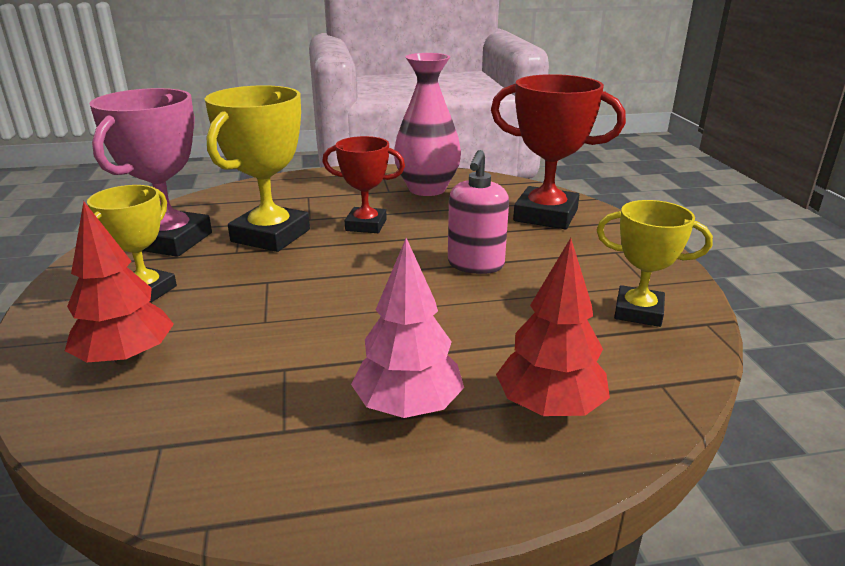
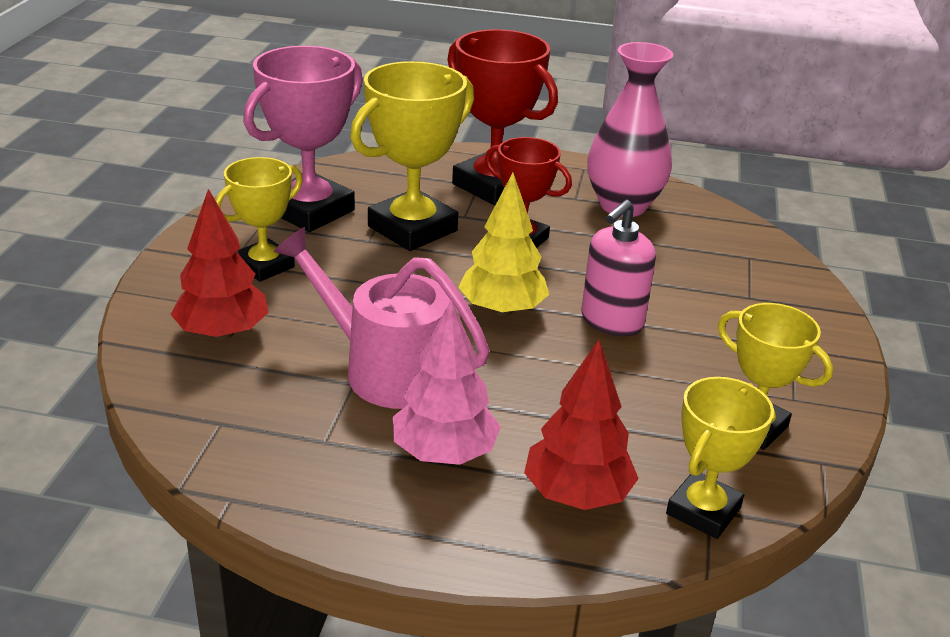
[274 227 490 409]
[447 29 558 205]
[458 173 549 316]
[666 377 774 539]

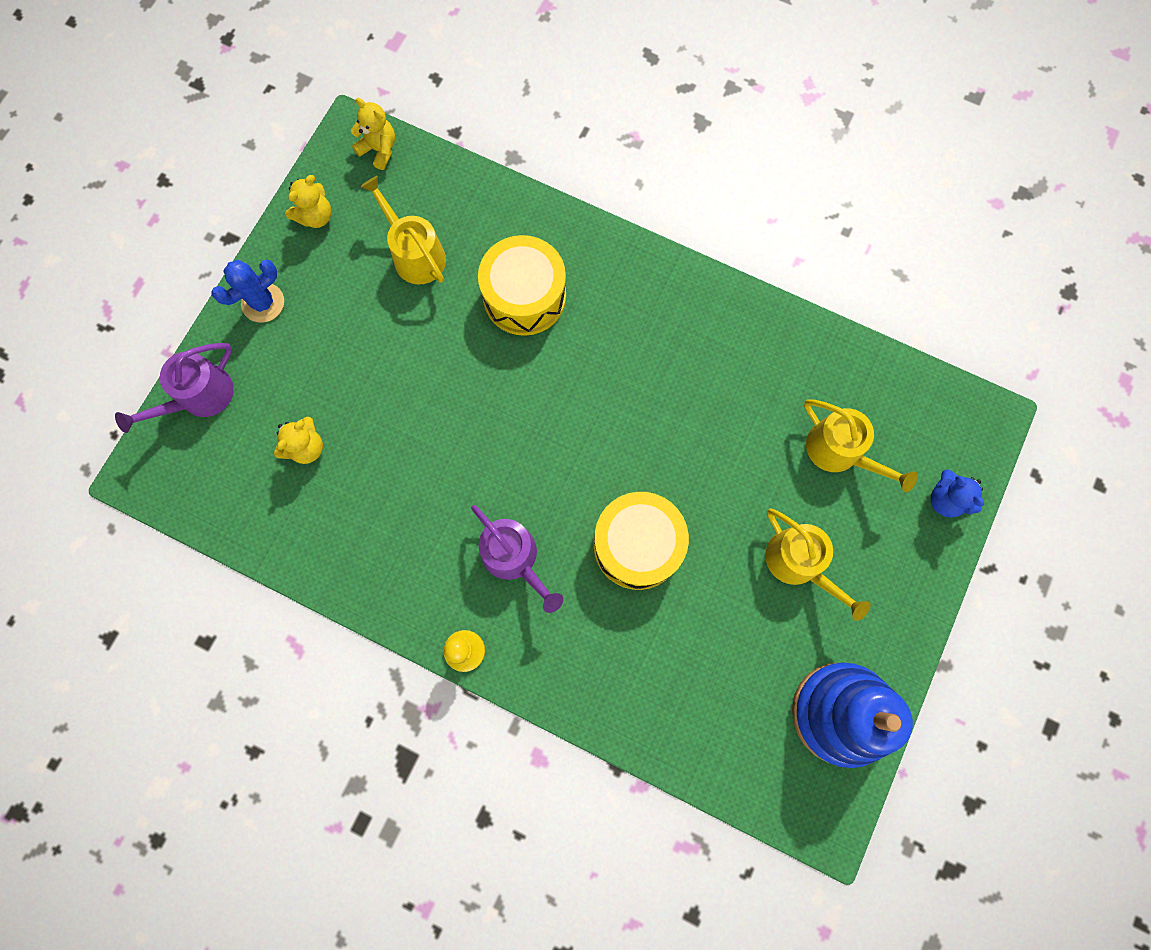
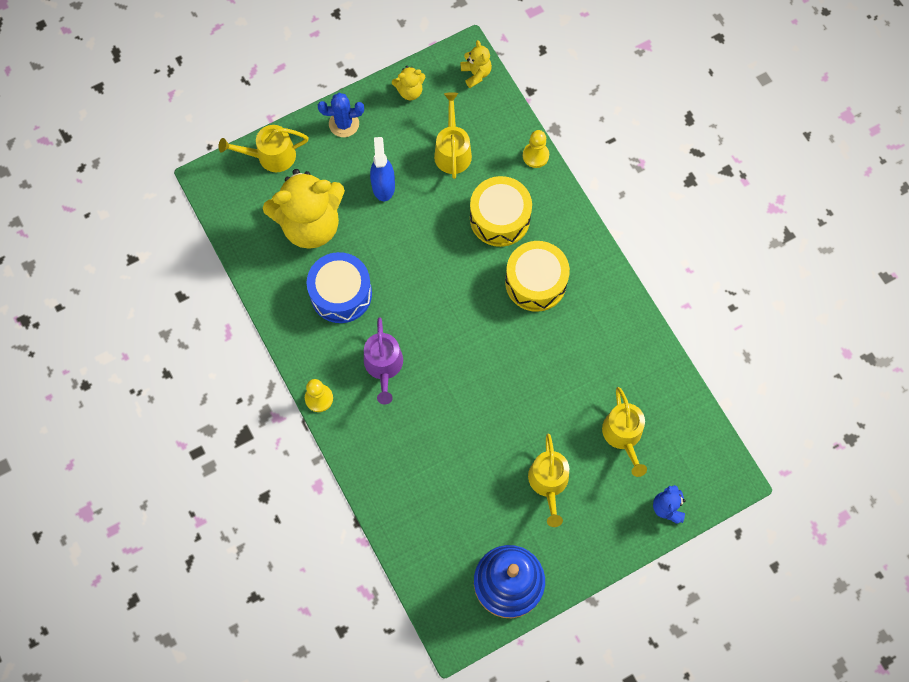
[218 125 309 172]
[263 169 345 249]
[307 252 372 323]
[370 137 395 201]
[505 241 570 312]
[523 130 549 168]

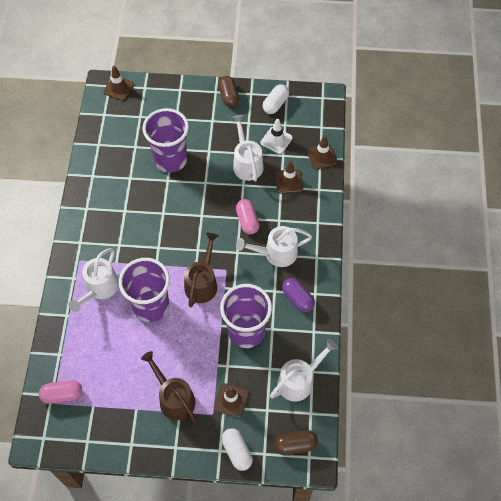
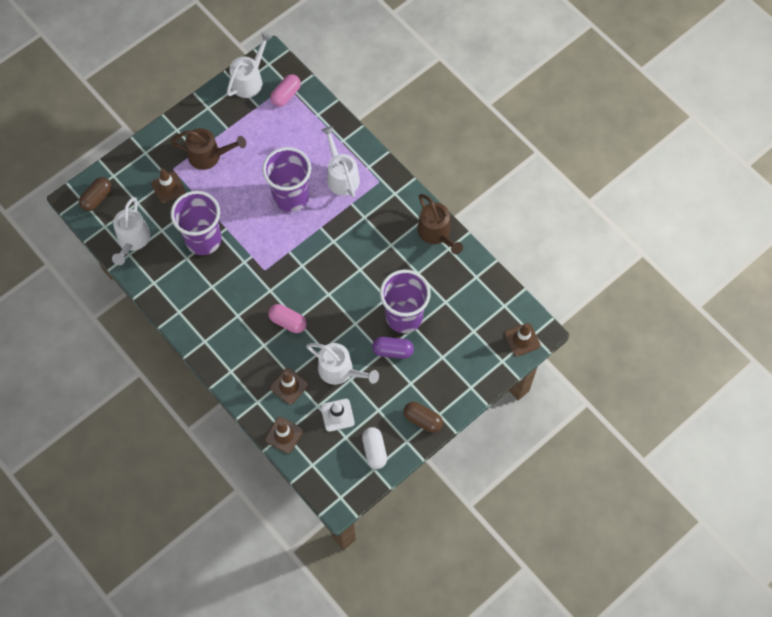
[227 32 272 98]
[372 337 414 359]
[417 194 463 254]
[221 428 253 471] (first image)

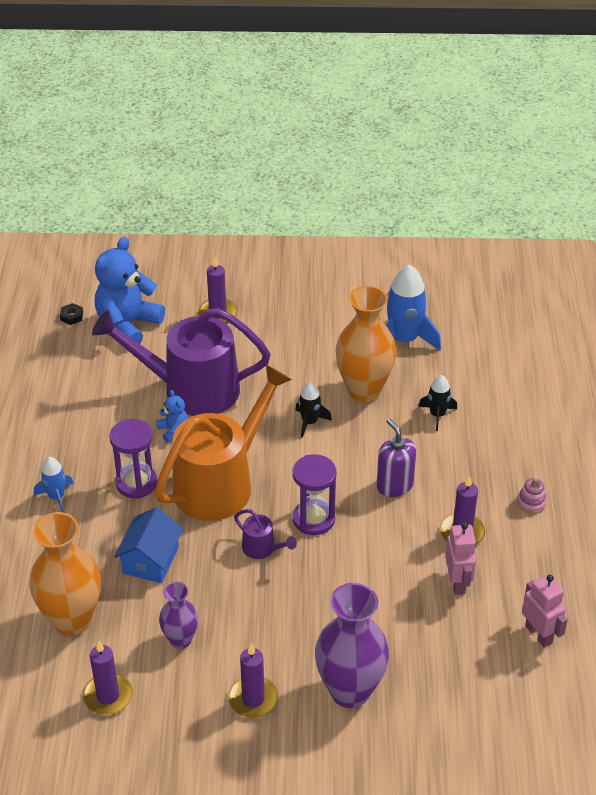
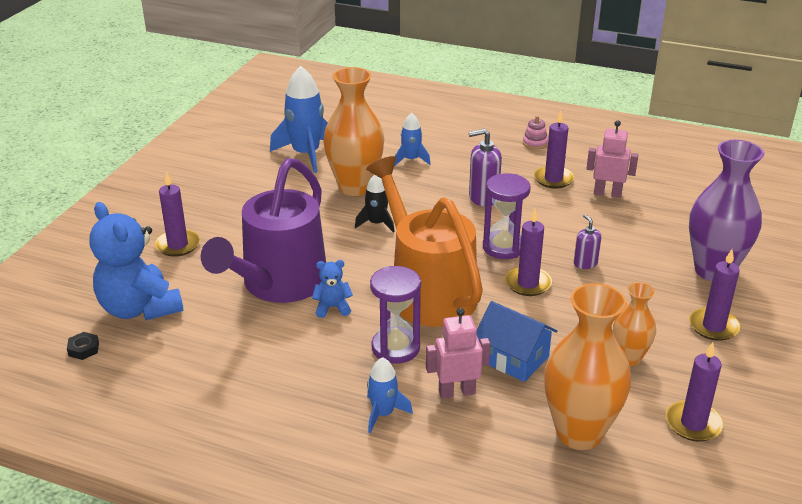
[394 113 430 166]
[426 308 490 399]
[505 209 552 296]
[574 214 601 269]
[613 282 656 366]

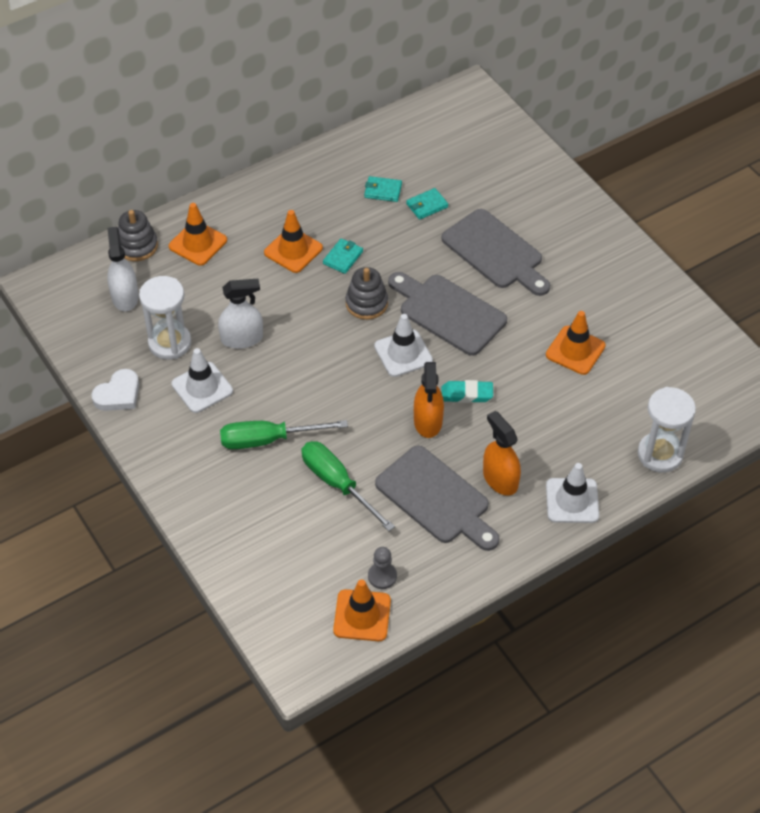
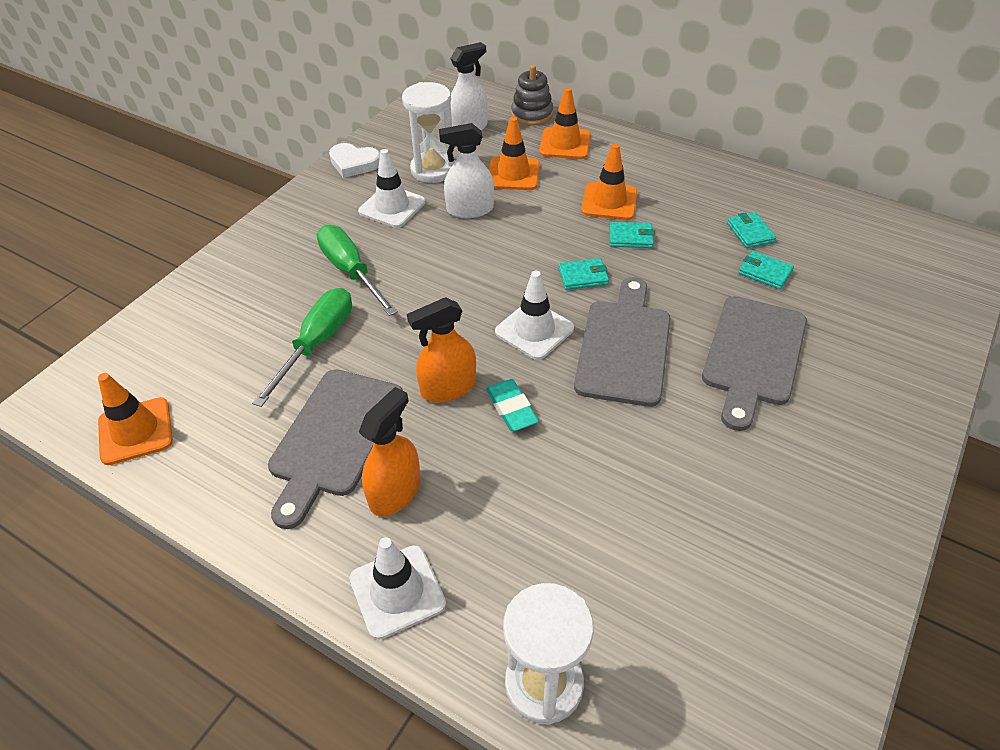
[439 123 494 218]
[489 117 540 190]
[558 258 609 290]
[368 547 397 589] (first image)

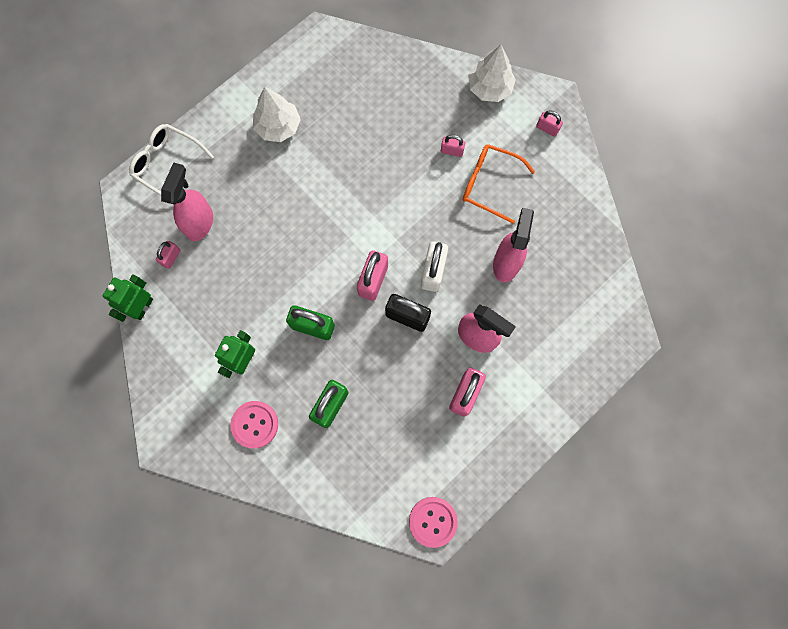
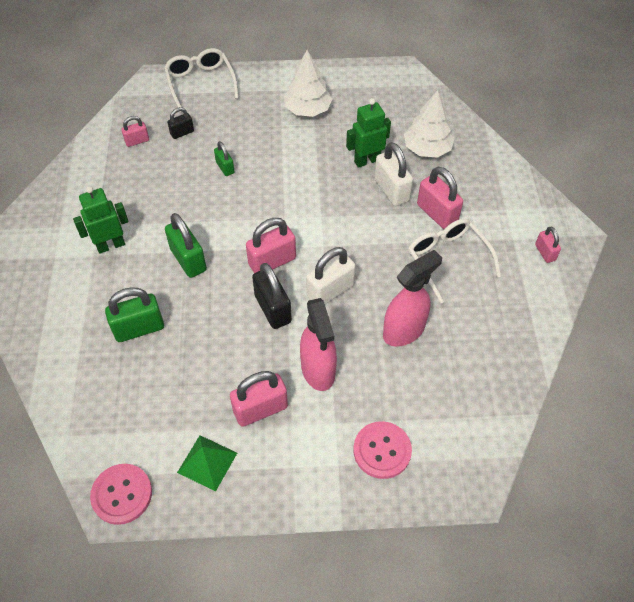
[167 107 194 139]
[177 435 237 492]
[214 141 235 176]
[346 98 391 168]
[353 421 412 479]
[374 142 413 206]
[404 90 455 158]
[408 219 501 303]
[417 167 463 229]

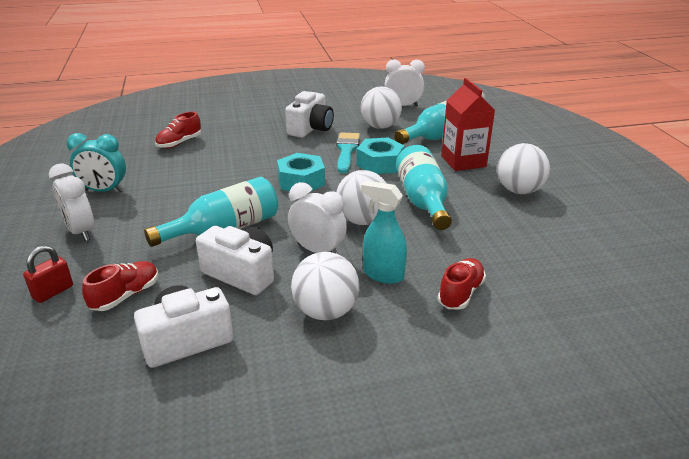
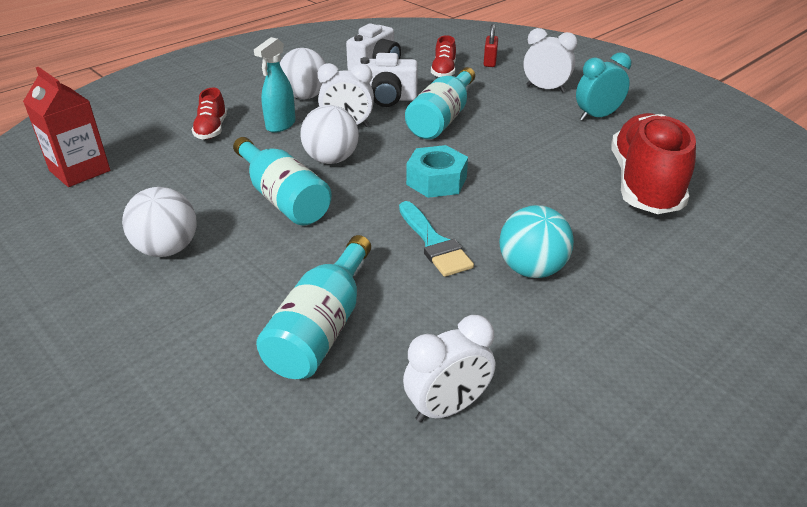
[23 67 110 187]
[254 37 296 133]
[499 205 574 278]
[611 113 696 214]
[356 137 405 174] (first image)
[360 87 402 129] (first image)

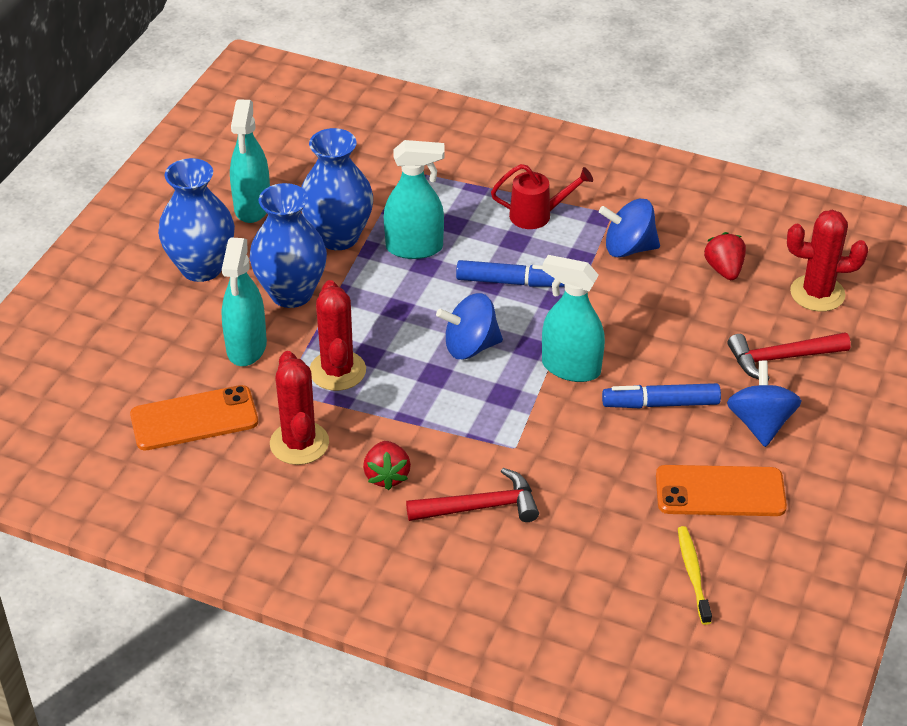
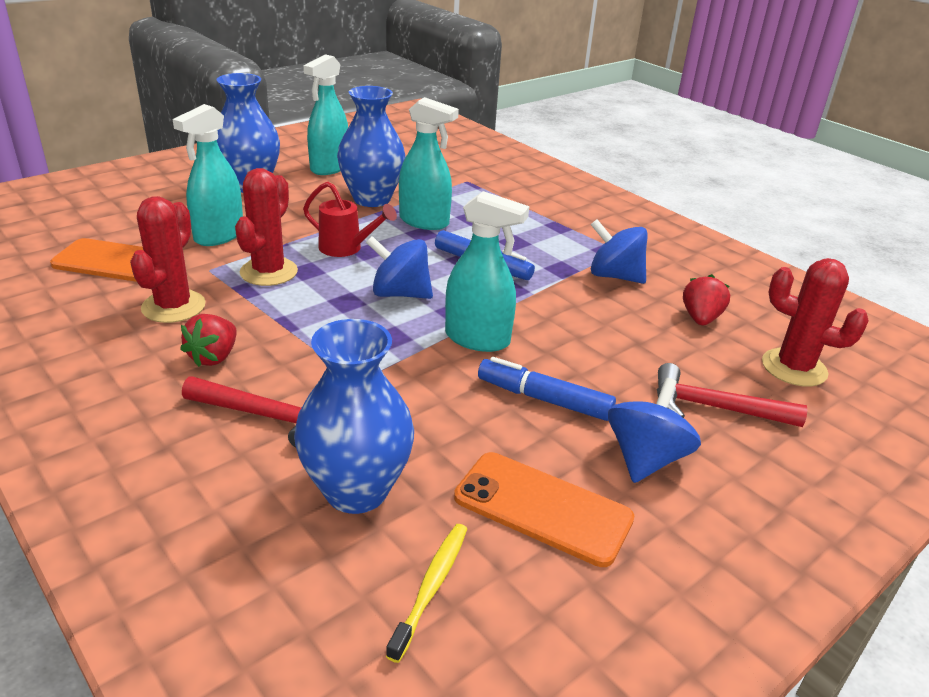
[294 319 414 514]
[303 181 397 257]
[445 191 529 352]

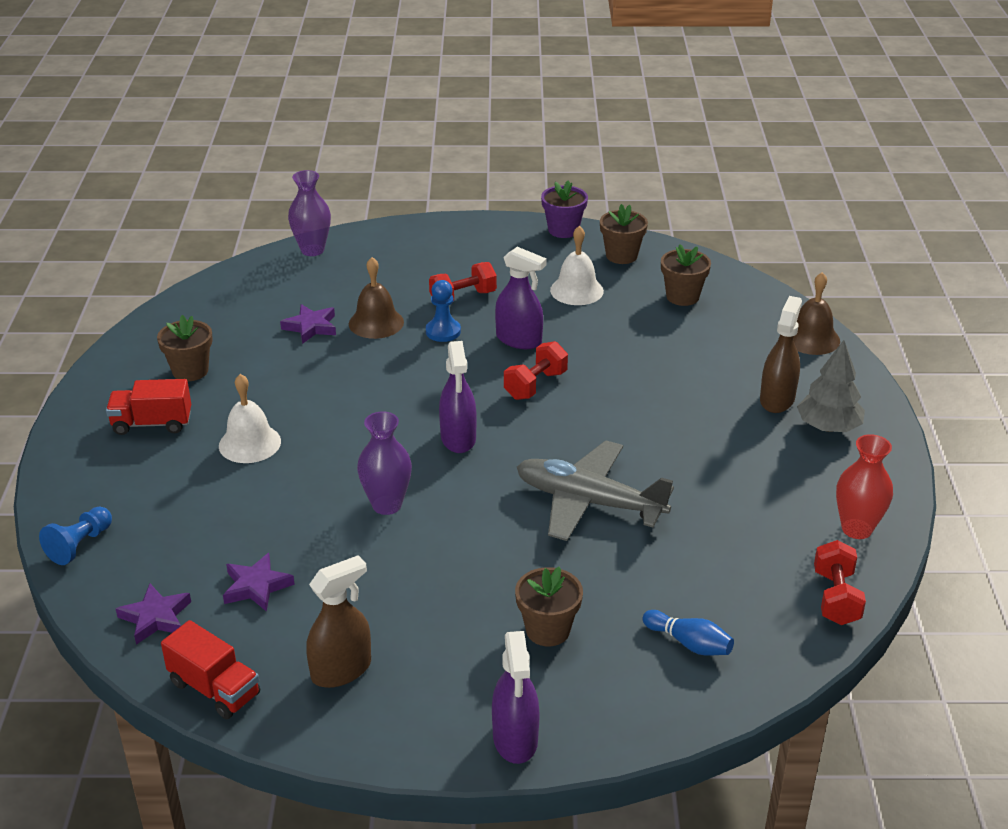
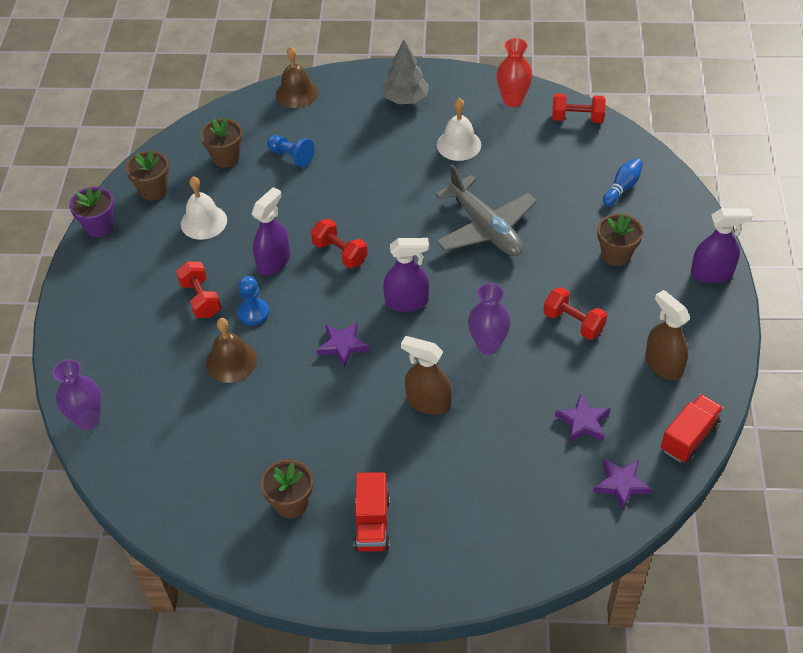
[267 135 315 167]
[317 322 369 368]
[401 336 452 415]
[435 165 537 256]
[437 98 481 161]
[543 287 607 340]

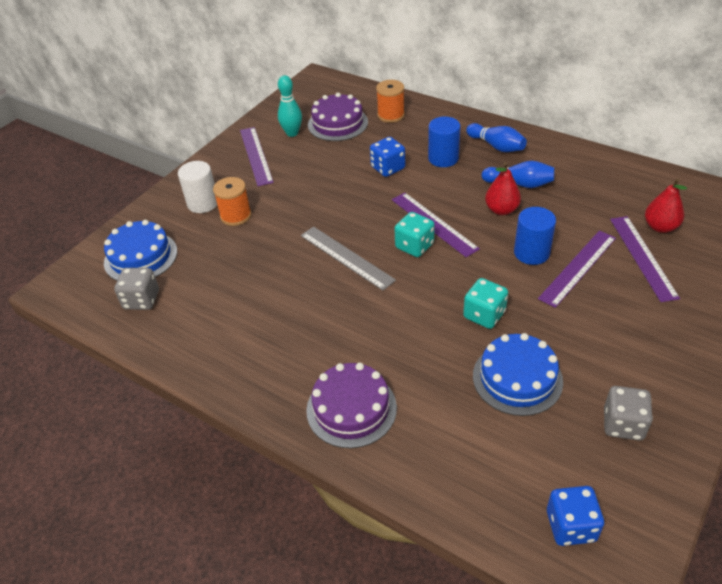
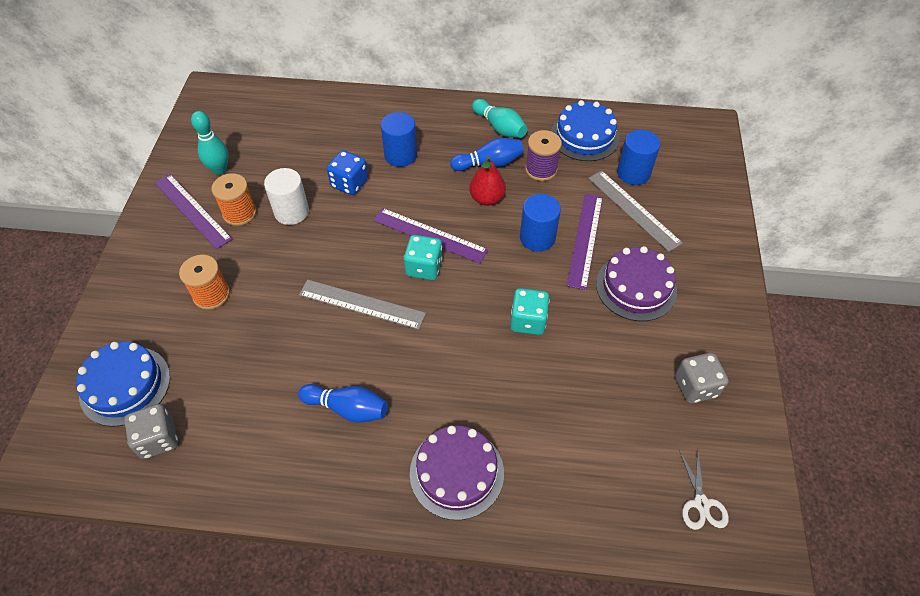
[212 173 257 226]
[264 168 309 225]
[298 384 388 423]
[472 99 527 138]
[525 130 562 181]
[551 100 620 161]
[588 171 683 252]
[596 246 677 321]
[617 130 660 185]
[679 449 729 530]

